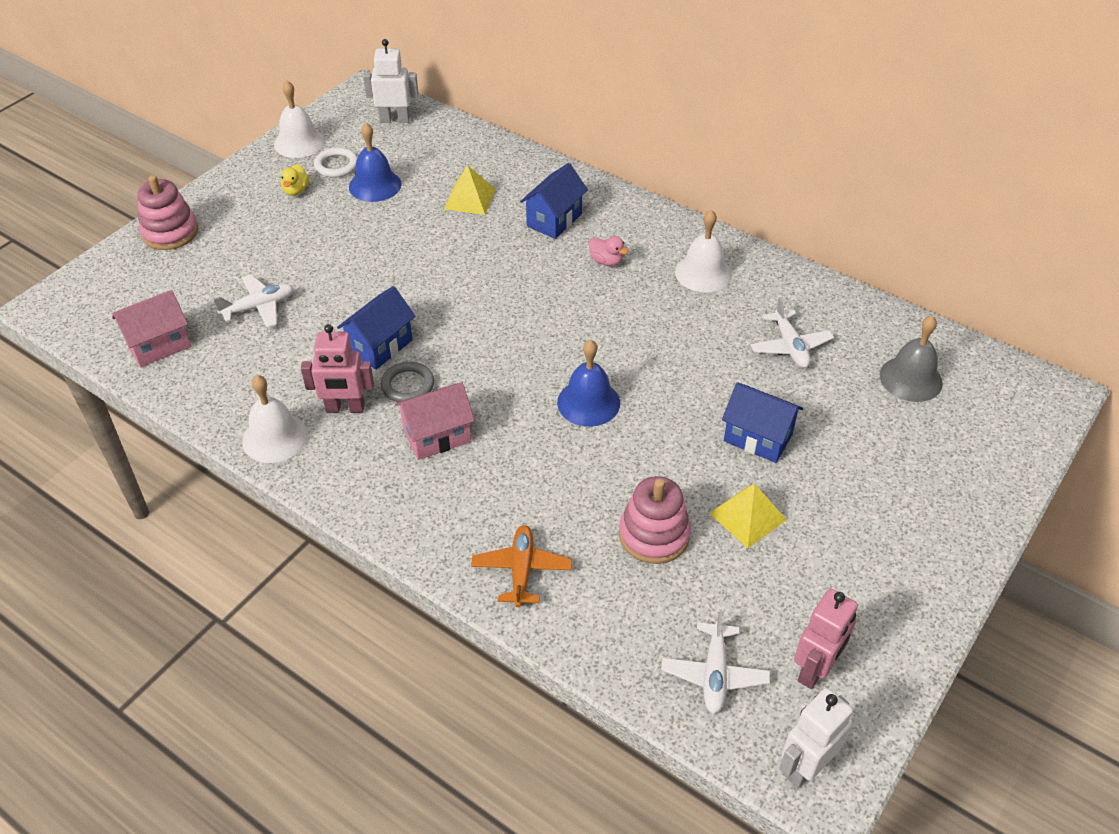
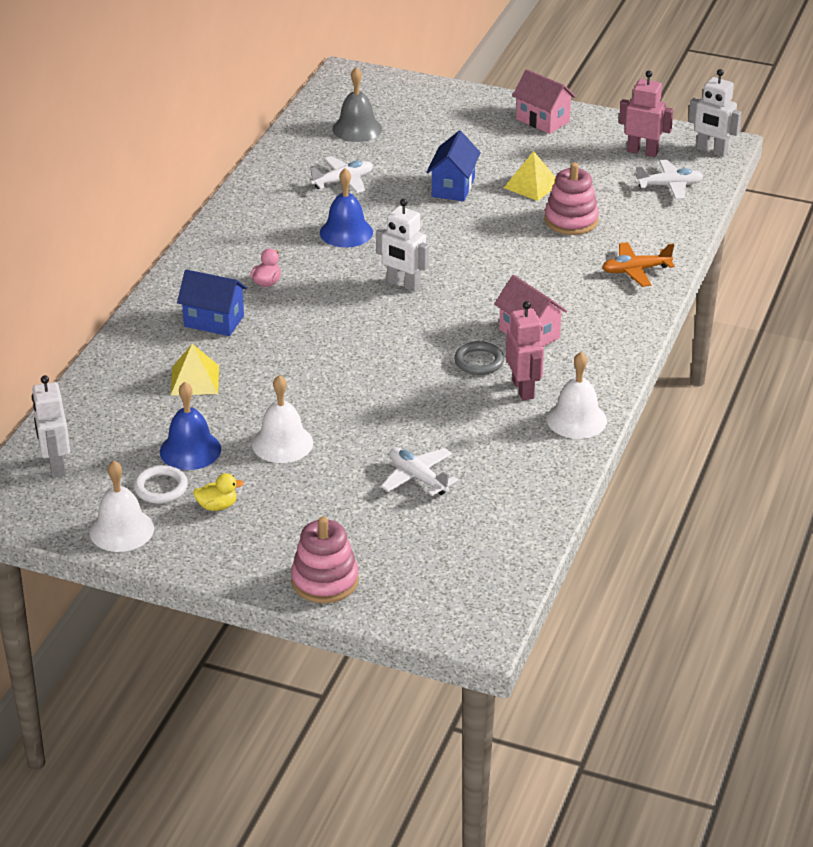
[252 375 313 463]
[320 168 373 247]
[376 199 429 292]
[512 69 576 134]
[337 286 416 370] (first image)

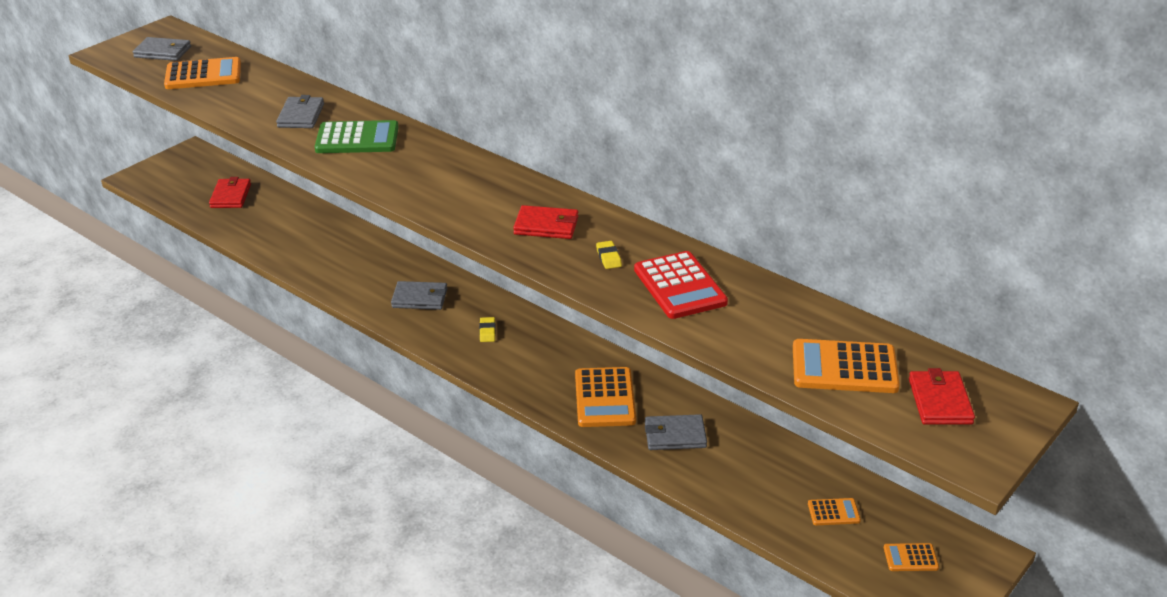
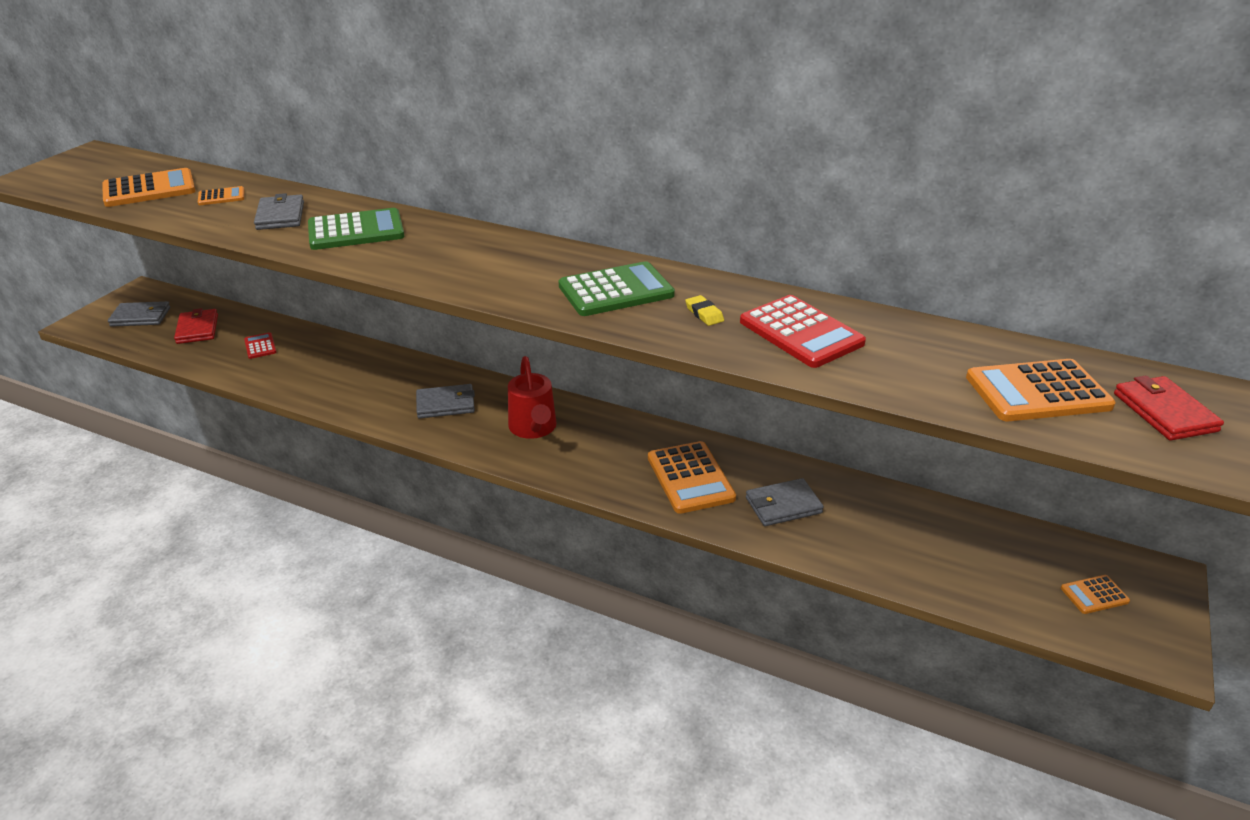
[108 301 170 327]
[198 186 244 205]
[244 332 277 359]
[508 356 557 439]
[559 261 675 316]

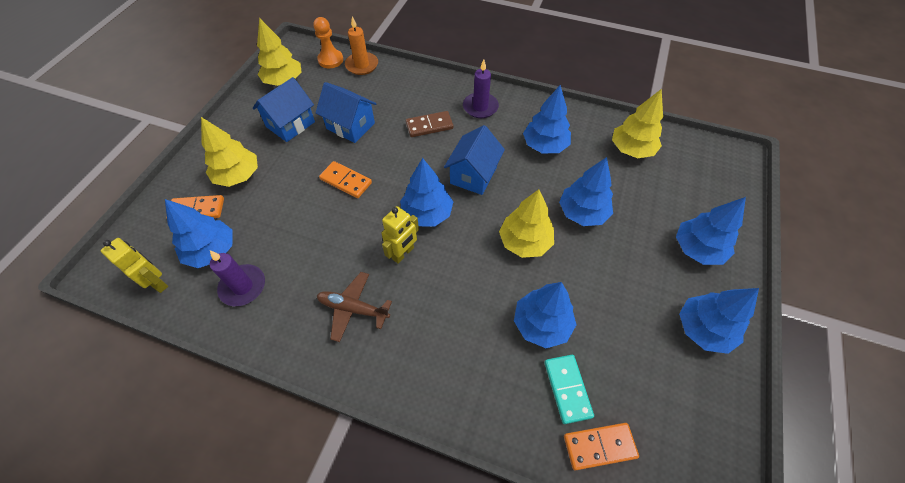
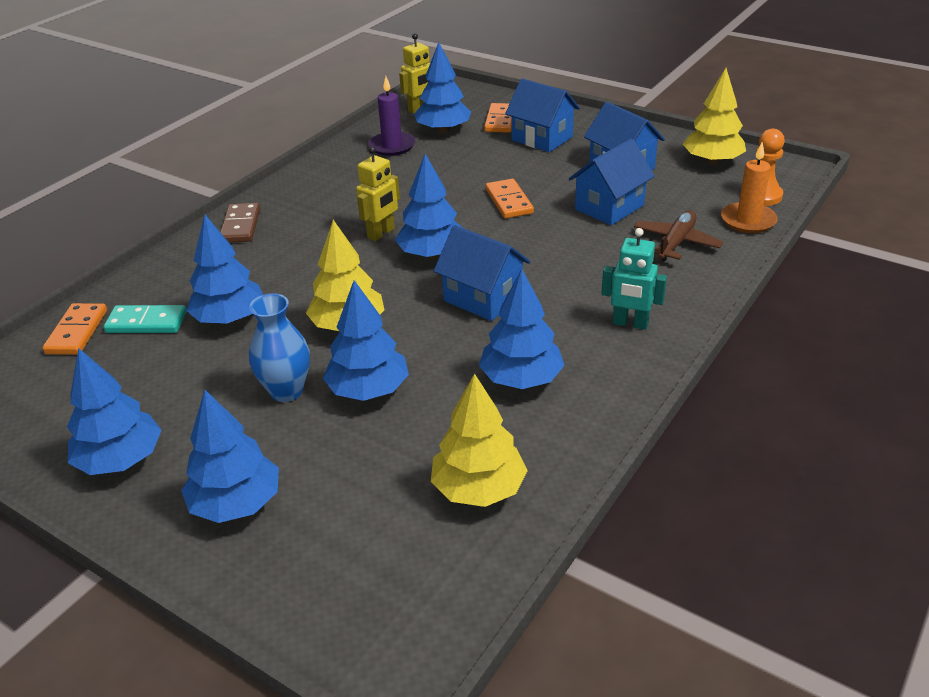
[220 203 260 243]
[249 293 310 402]
[356 146 400 241]
[486 179 534 218]
[505 78 580 152]
[601 228 667 330]
[634 210 723 261]

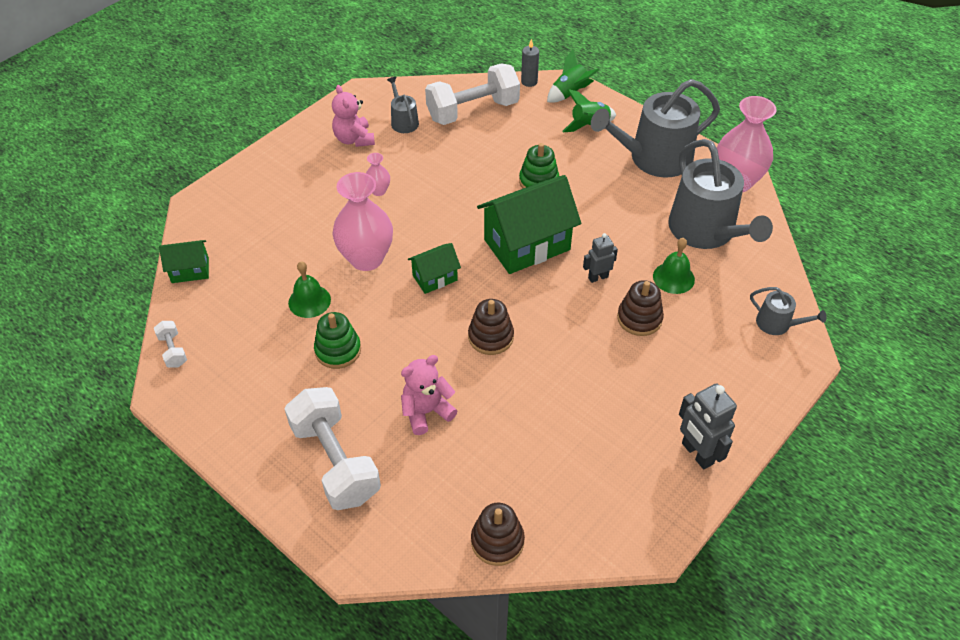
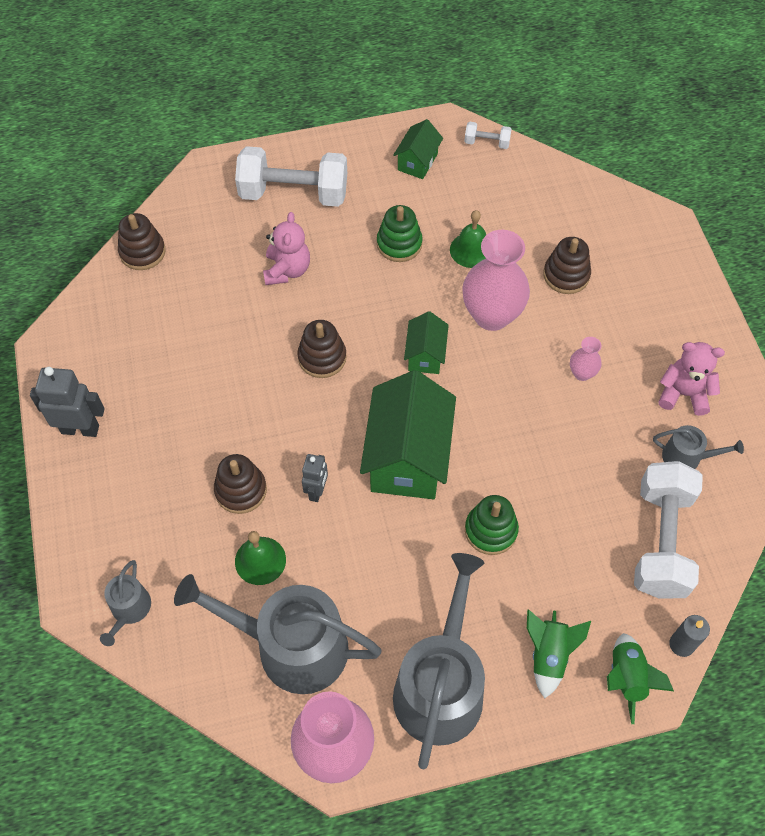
[100 560 151 646]
[394 119 443 179]
[543 237 591 294]

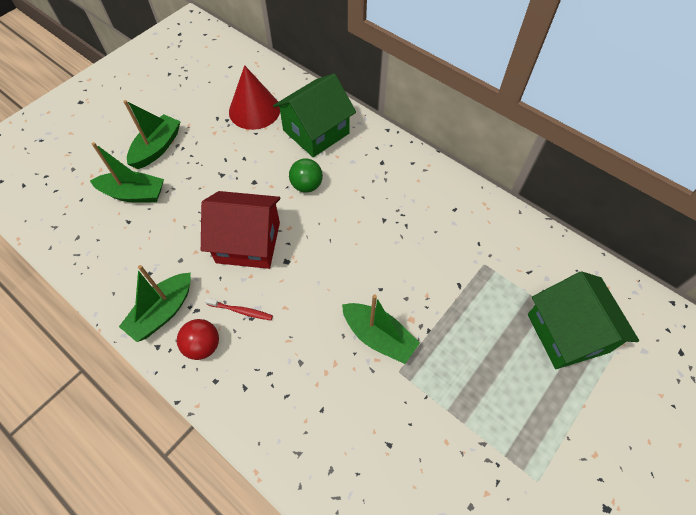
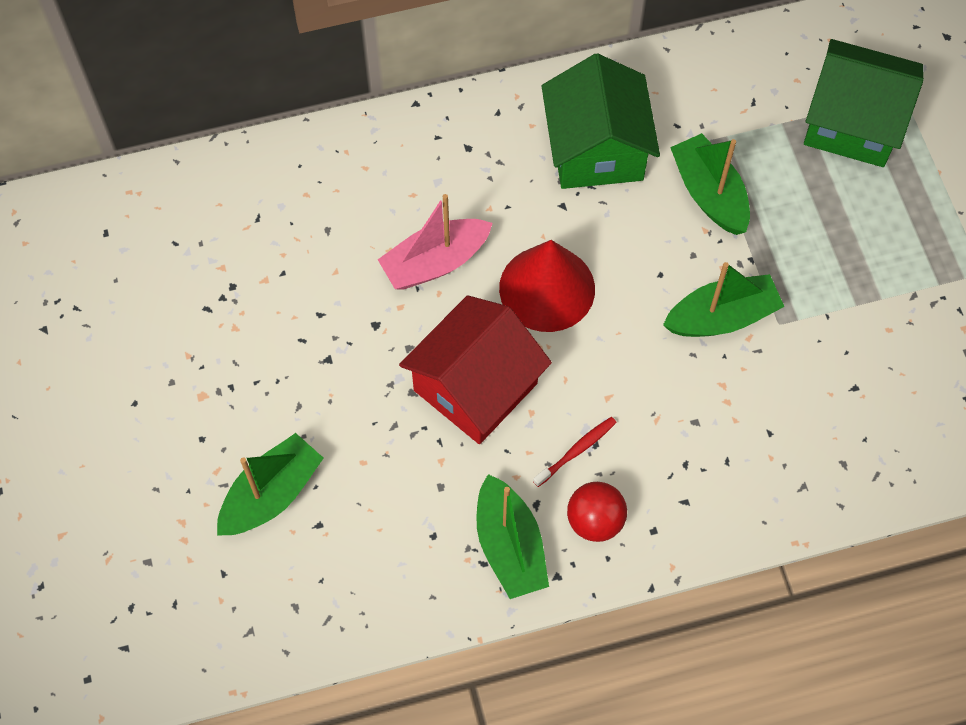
[377 194 493 290]
[499 240 595 332]
[541 53 660 189]
[670 133 750 235]

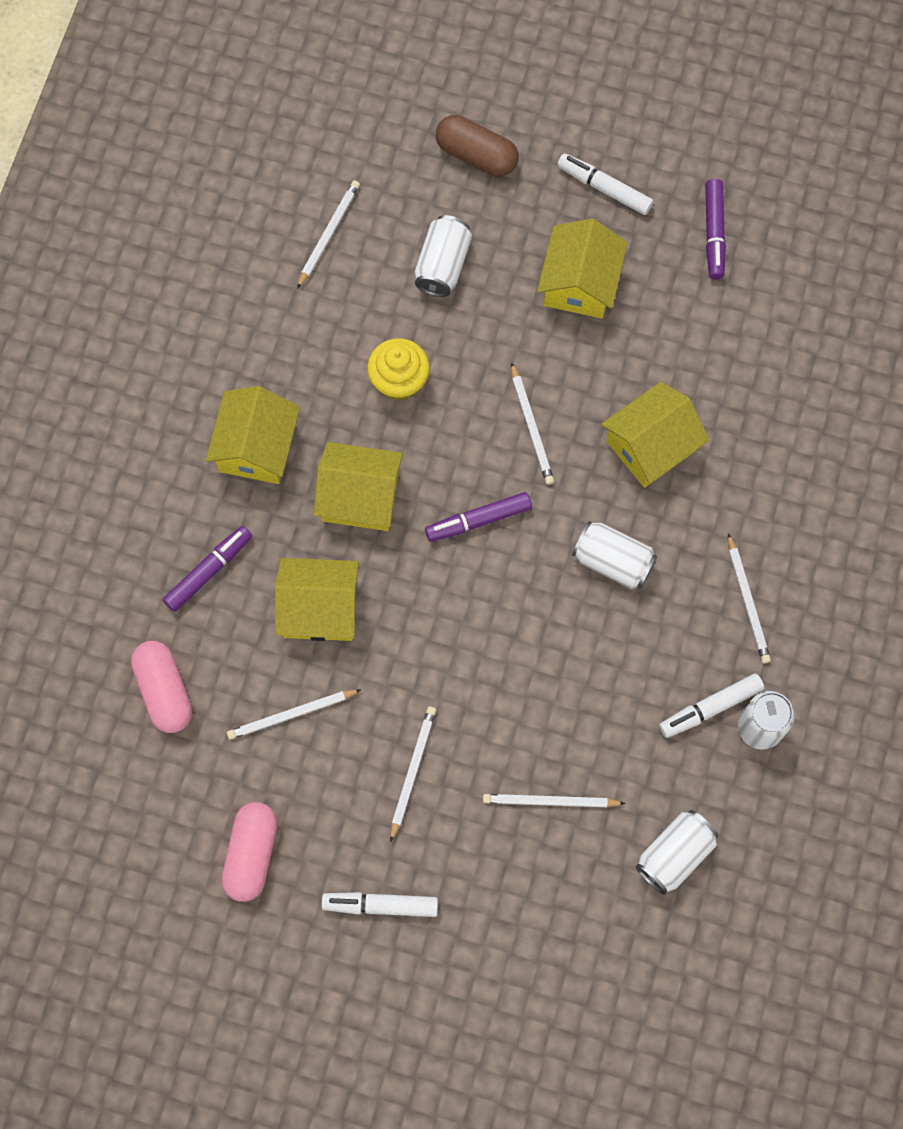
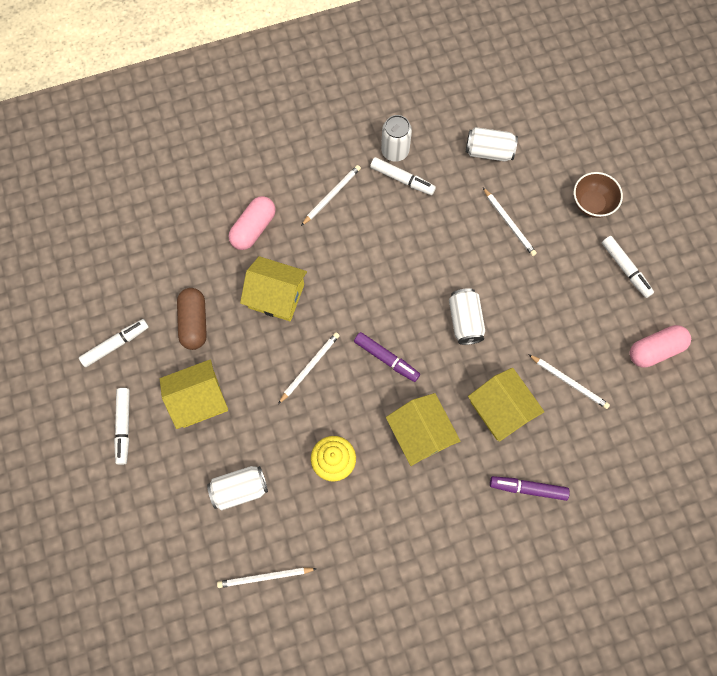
[79 319 149 367]
[177 288 207 350]
[229 196 276 250]
[449 288 485 345]
[574 172 623 218]
[206 386 300 484] (first image)
[390 707 436 842] (first image)

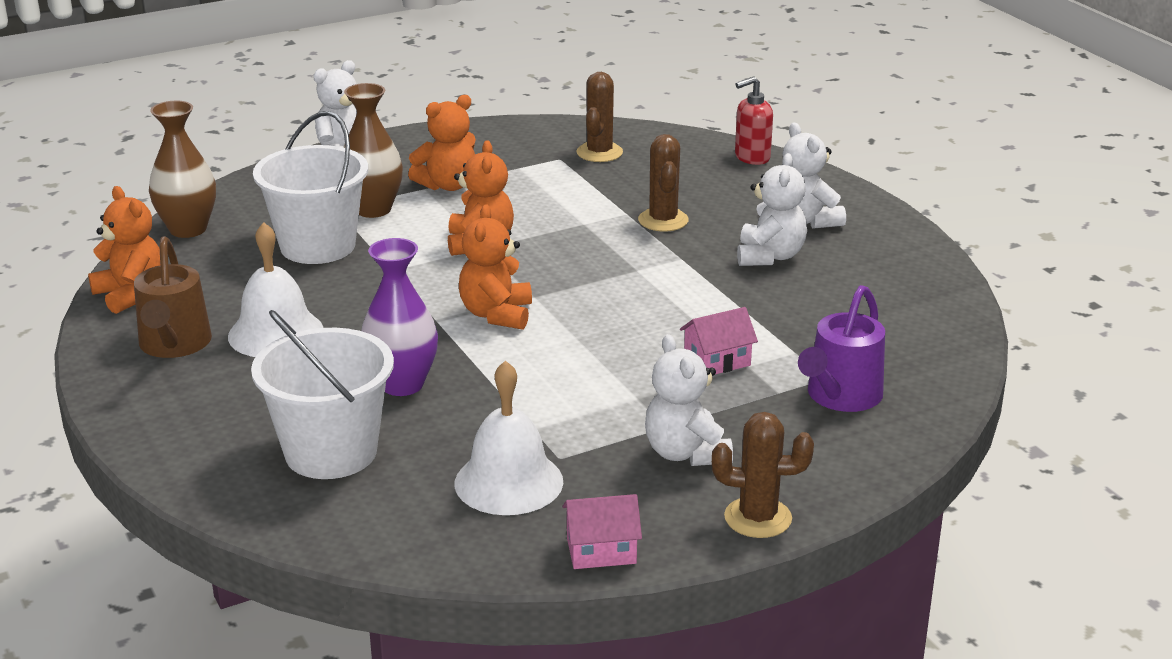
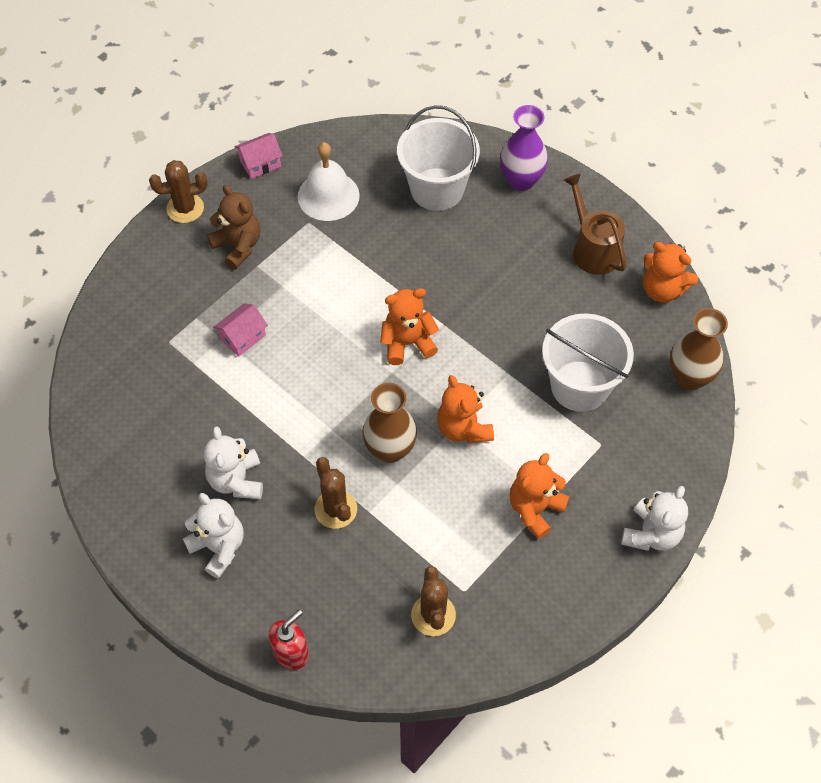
[207 185 260 269]
[362 383 417 463]
[380 288 439 365]
[500 105 548 191]
[228 222 323 357] (first image)
[798 285 885 412] (first image)

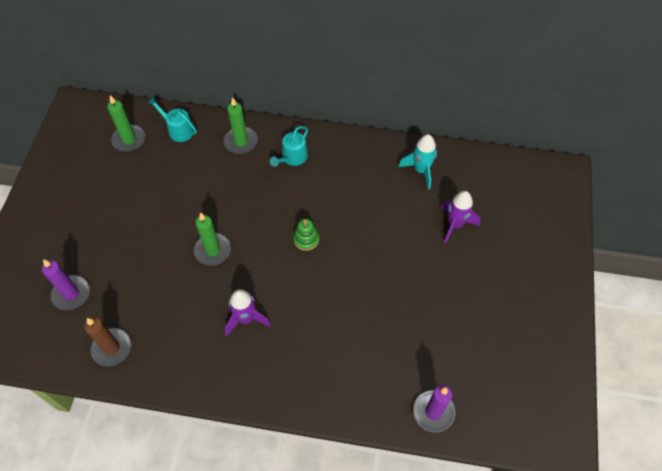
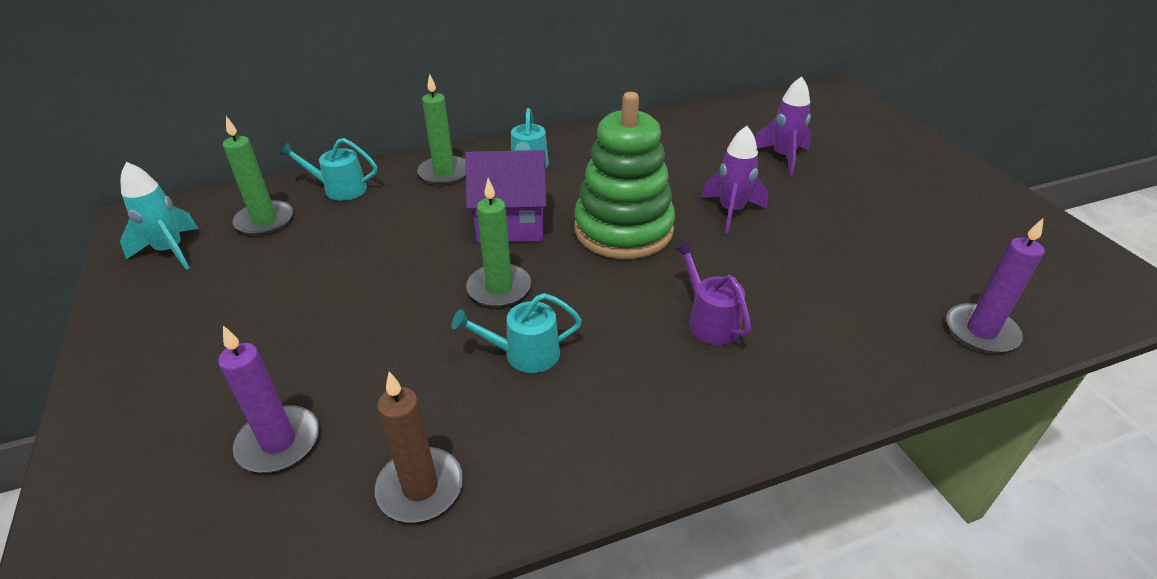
[120 162 198 270]
[451 293 582 373]
[465 150 546 243]
[574 92 675 259]
[675 242 751 345]
[701 126 768 233]

